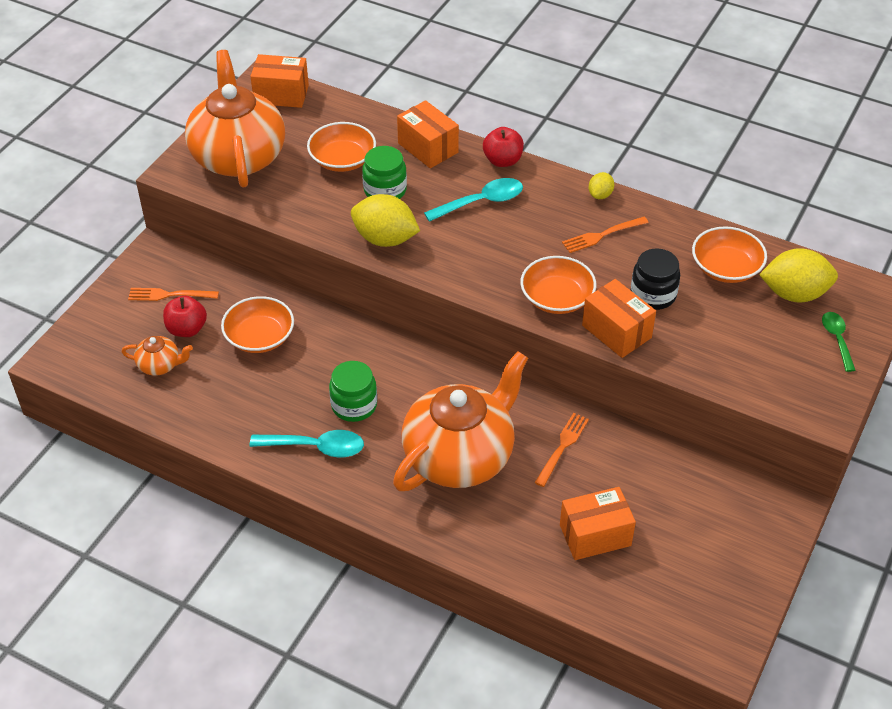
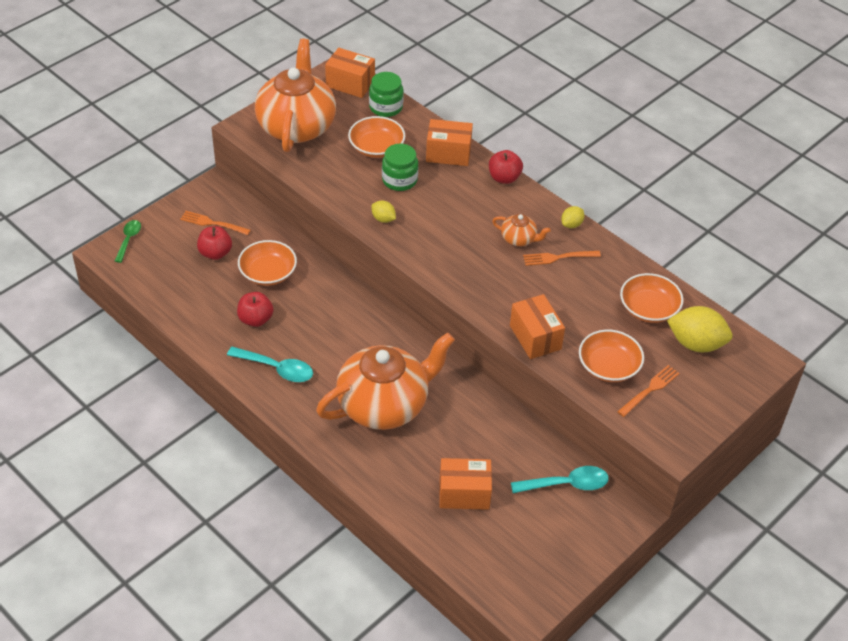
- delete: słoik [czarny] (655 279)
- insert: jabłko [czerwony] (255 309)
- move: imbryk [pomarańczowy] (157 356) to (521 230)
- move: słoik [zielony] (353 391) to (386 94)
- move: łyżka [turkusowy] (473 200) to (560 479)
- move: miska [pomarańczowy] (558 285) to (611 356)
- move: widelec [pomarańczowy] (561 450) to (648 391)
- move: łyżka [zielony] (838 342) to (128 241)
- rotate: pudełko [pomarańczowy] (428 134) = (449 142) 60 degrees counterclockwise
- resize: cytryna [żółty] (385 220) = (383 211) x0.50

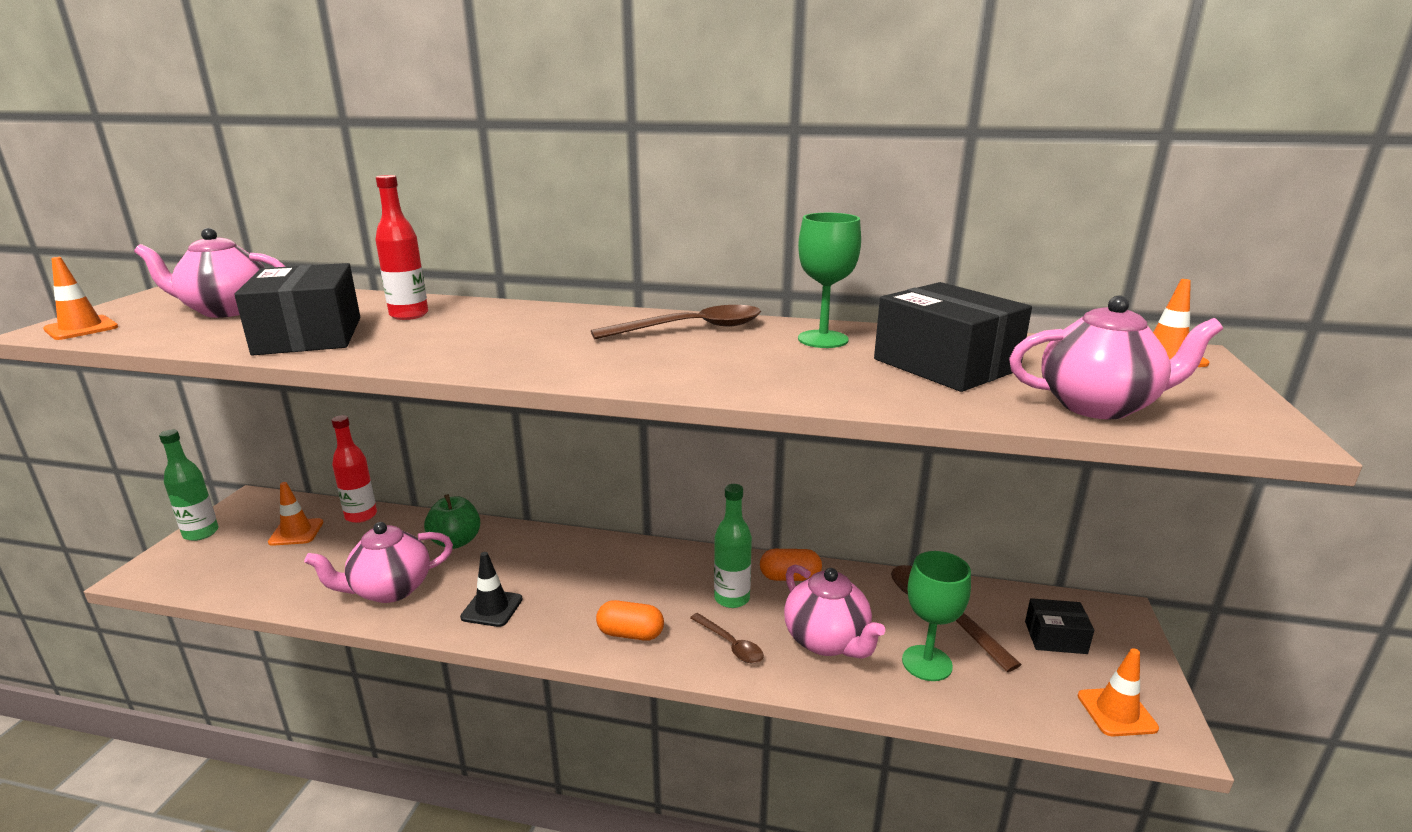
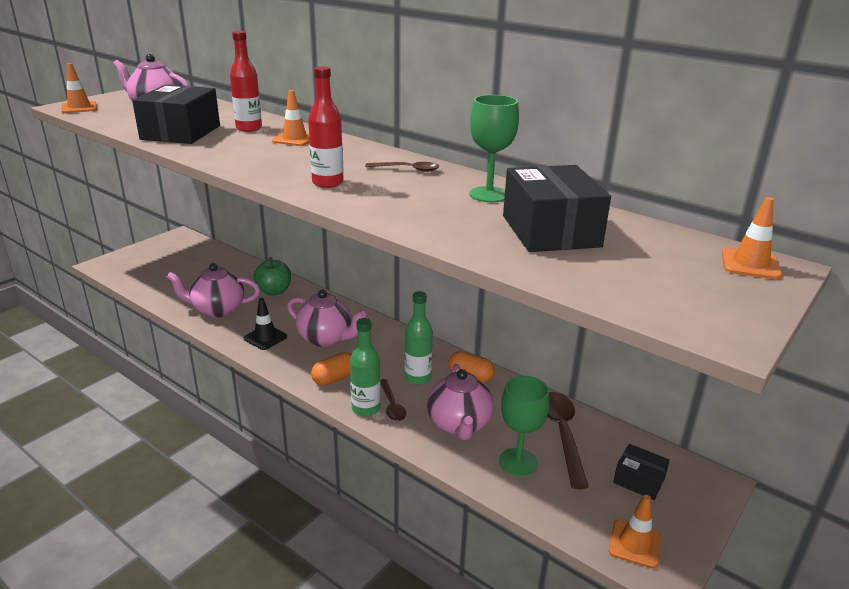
- move: butelka [zielony] (189 485) to (365 367)
- move: pachołek [pomarańczowy] (295 514) to (291 118)
- move: butelka [czerwony] (354 469) to (326 127)
- move: imbryk [różowy] (1116 357) to (326 318)
- rotate: kapsułka [pomarańczowy] (630 620) = (331 369) 75 degrees counterclockwise
- resize: łyżka [brązowy] (676 322) = (402 167) x0.57

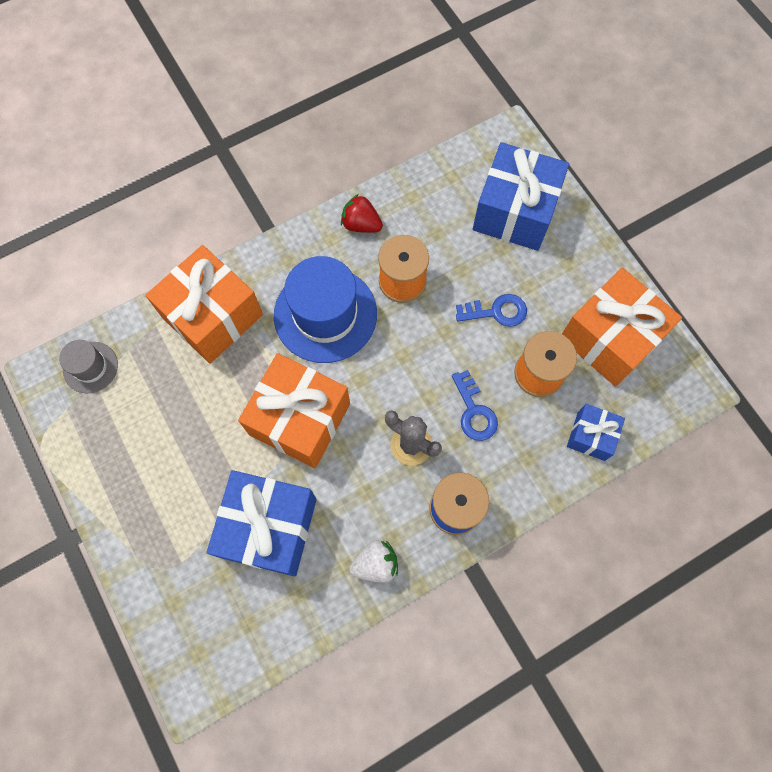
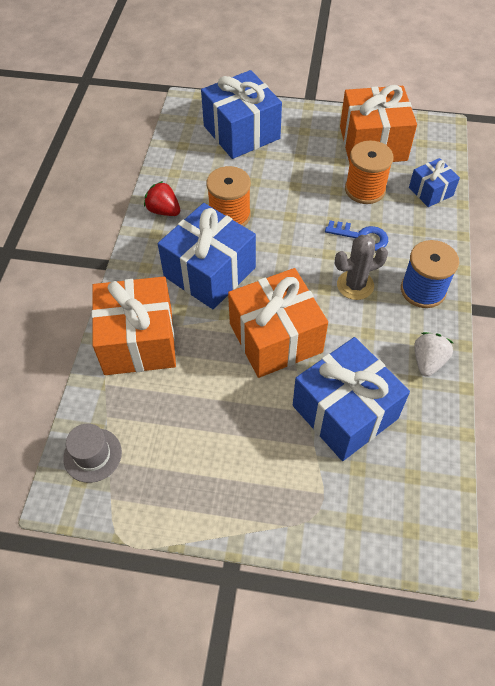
- delete: klucz [niebieski] (491 310)
- replace: kapelusz [niebieski] (325 309) to prezent [niebieski] (207 256)
- rotate: truskawka [czerwony] (362 213) = (162 198) 60 degrees clockwise

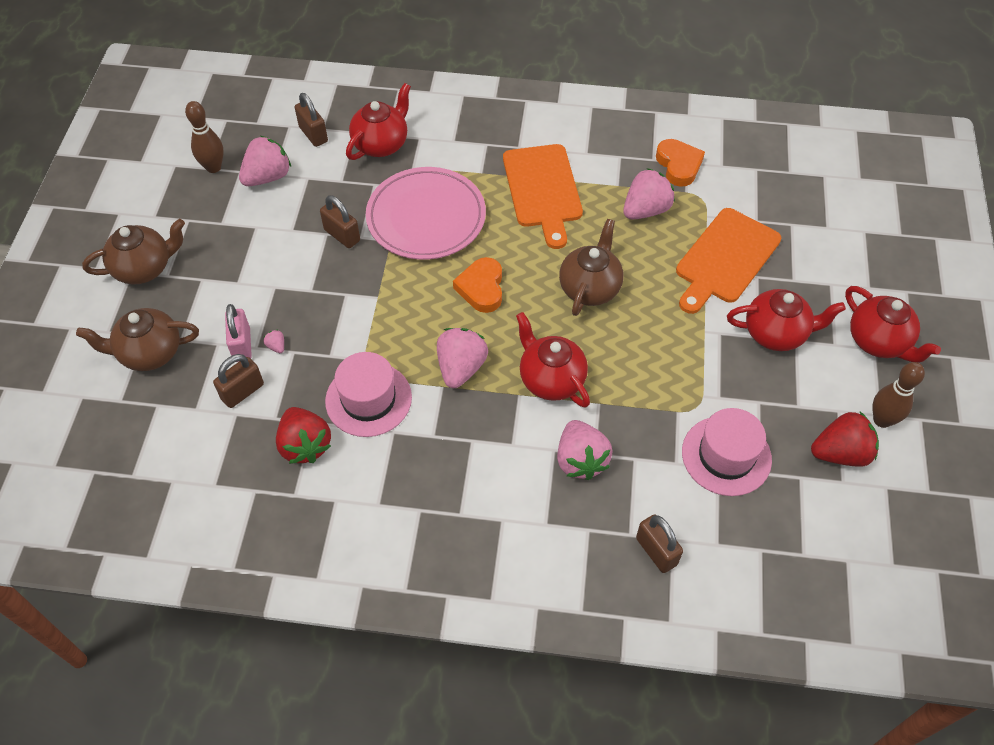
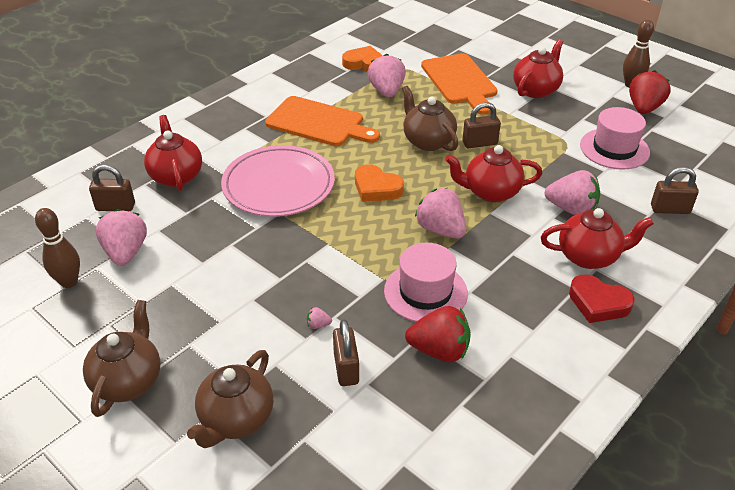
- delete: kłódka [różowy] (238 333)
- insert: serce [czerwony] (602 298)
- move: kłódka [brązowy] (340 221) to (482 125)
- move: imbryk [czerwony] (893 324) to (597 238)

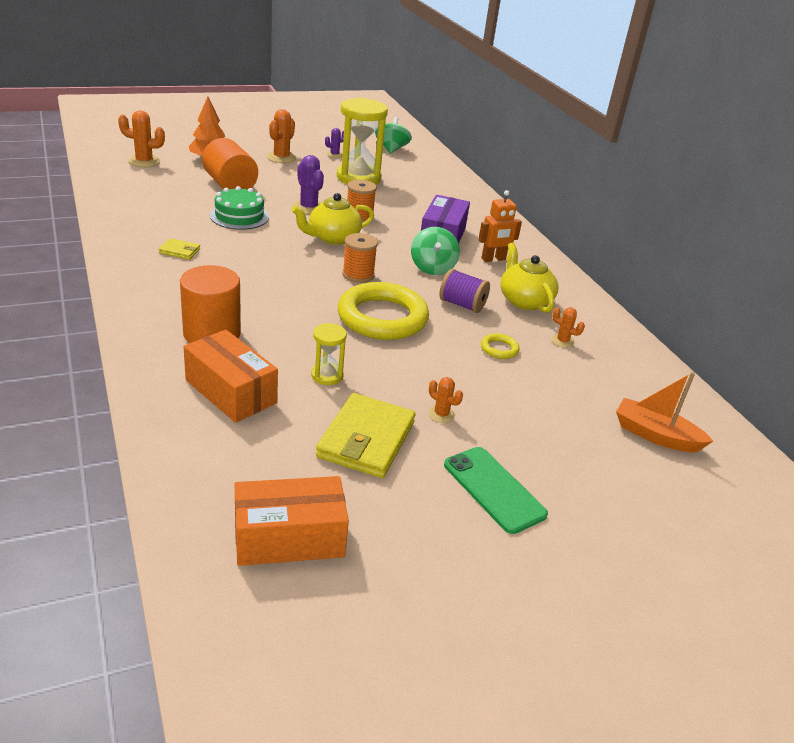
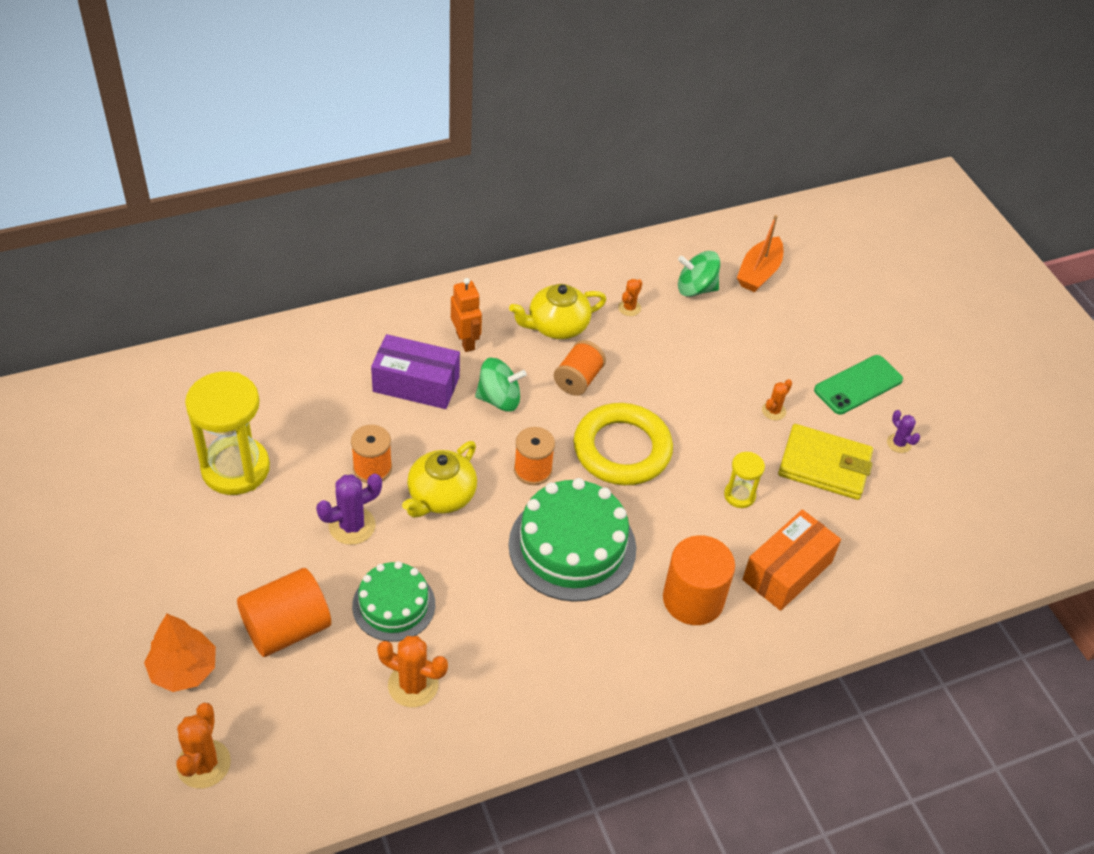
- delete: portfel [żółty] (179 249)
- delete: pudełko [pomarańczowy] (292 521)
- delete: pierścień [żółty] (500 346)
- insert: tort [zielony] (572 540)
- move: kaktus [pomarańczowy] (281 136) to (412 671)
- move: kaktus [fioletowy] (334 143) to (903 431)
- move: bączek [zielony] (393 135) to (699 274)
- recolor: szpulka [fioletowy] (464 291) to szpulka [pomarańczowy] (580 368)
- rotate: imbryk [żółty] (333 219) = (439 479) 60 degrees clockwise

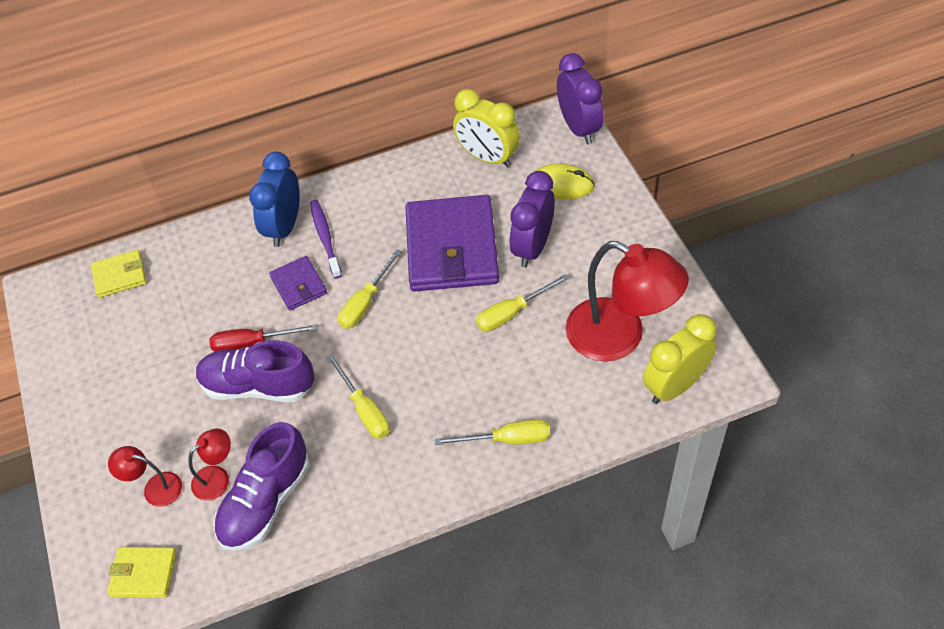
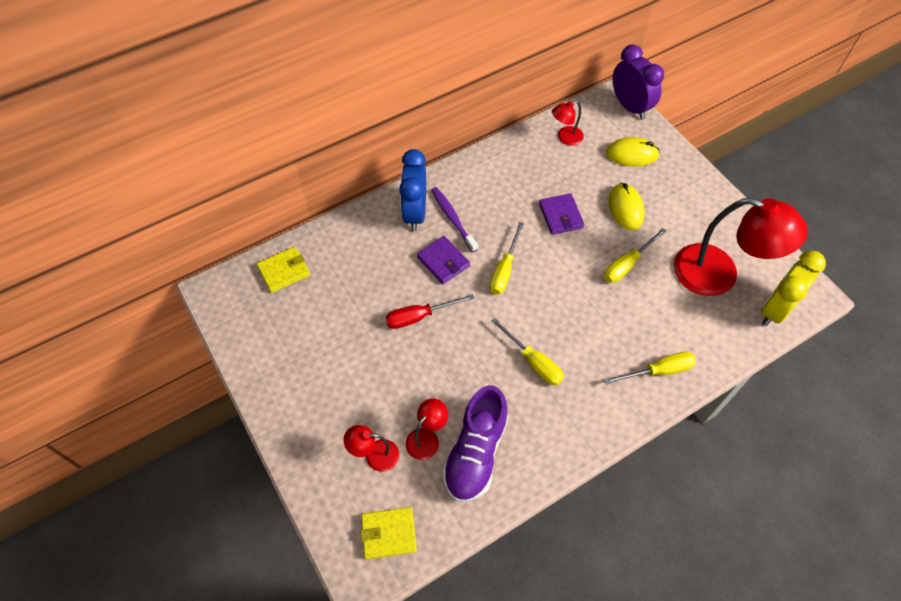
- delete: but [fioletowy] (255 371)
- replace: budzik [żółty] (486 128) to lampka [czerwony] (568 123)
- replace: budzik [fioletowy] (532 219) to myszka [żółty] (626 206)
- resize: portfel [fioletowy] (452 243) = (561 214) x0.48

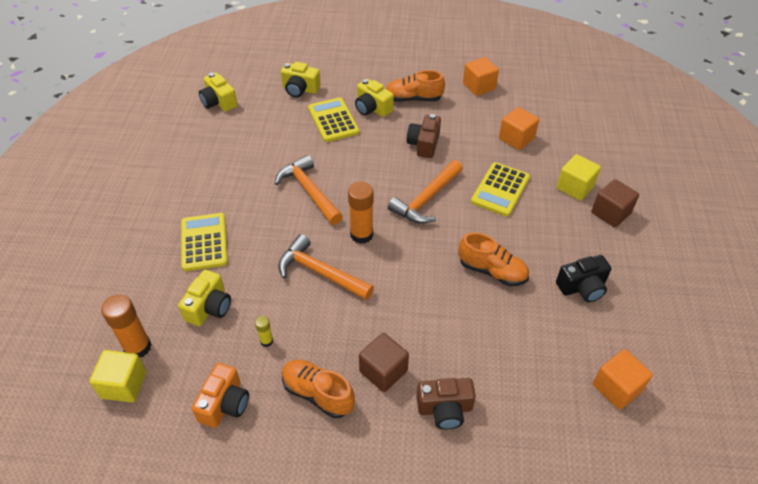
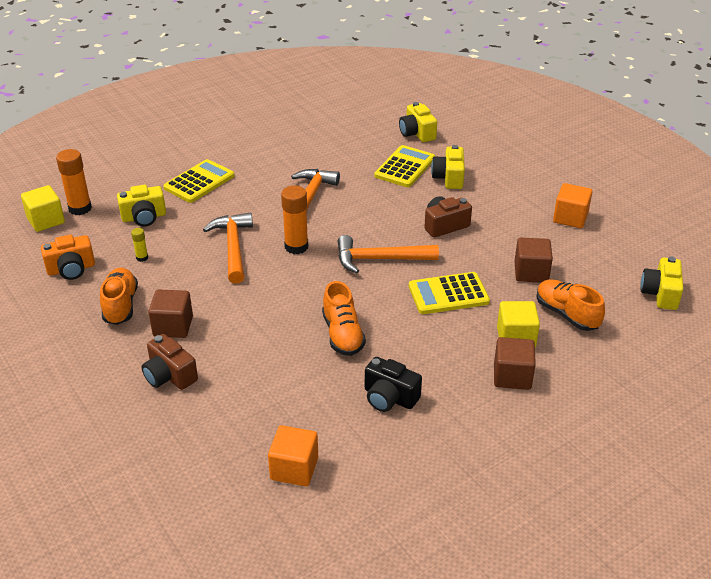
- move: aparat fotograficzny [żółty] (218 92) to (662 283)
- move: but [pomarańczowy] (415 86) to (570 305)
- recolor: sześcian [pomarańczowy] (519 128) to sześcian [brązowy] (533 260)

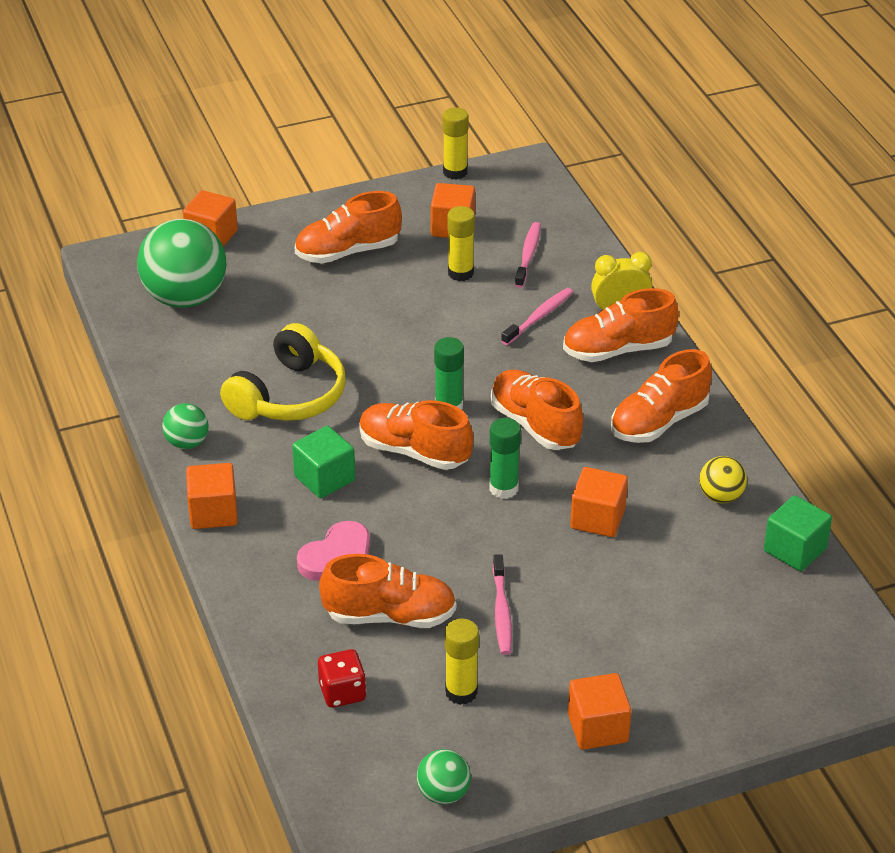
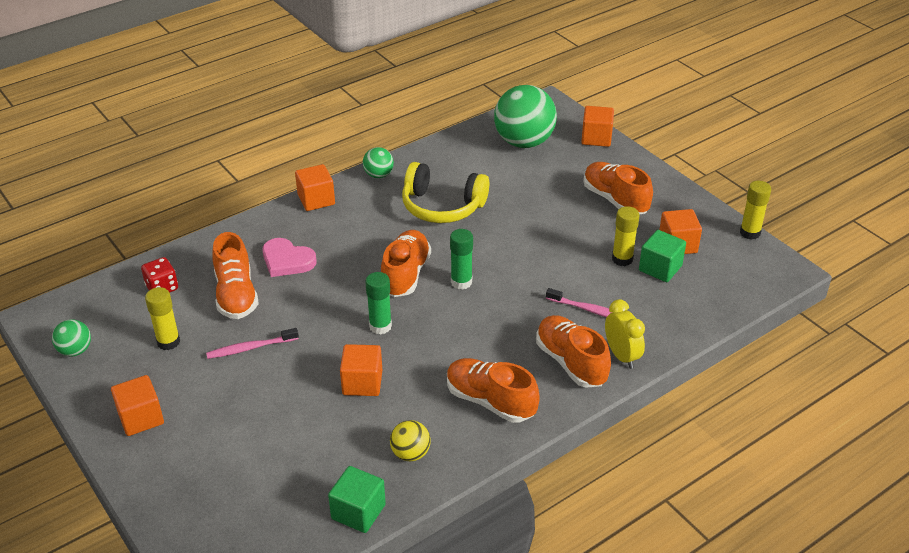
- delete: but [pomarańczowy] (537 410)
- delete: szczoteczka do zębów [różowy] (528 255)
- move: sześcian [zielony] (323 462) to (662 256)

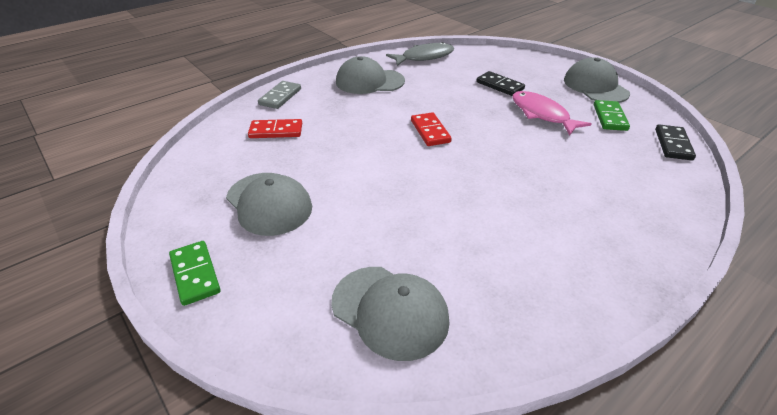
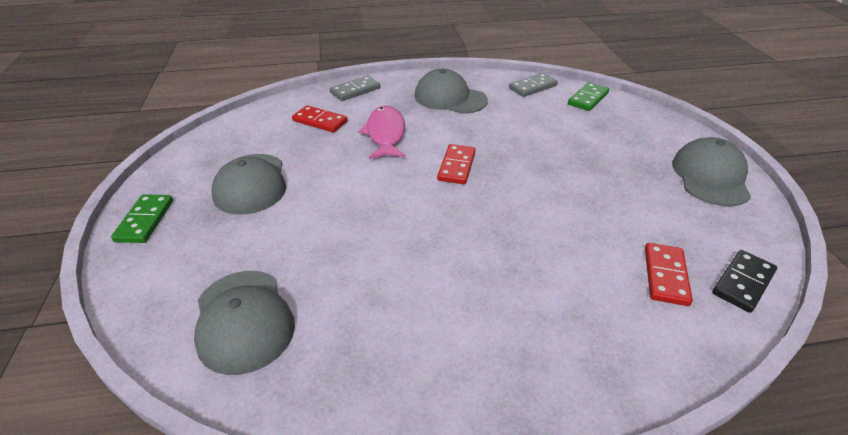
- delete: kostka domina [czarny] (500 83)
- insert: kostka domina [czerwony] (669 274)
- move: ryba [różowy] (551 113) to (382 132)
- move: kostka domina [zielony] (612 115) to (588 96)
- replace: ryba [szary] (420 54) to kostka domina [szary] (533 85)

